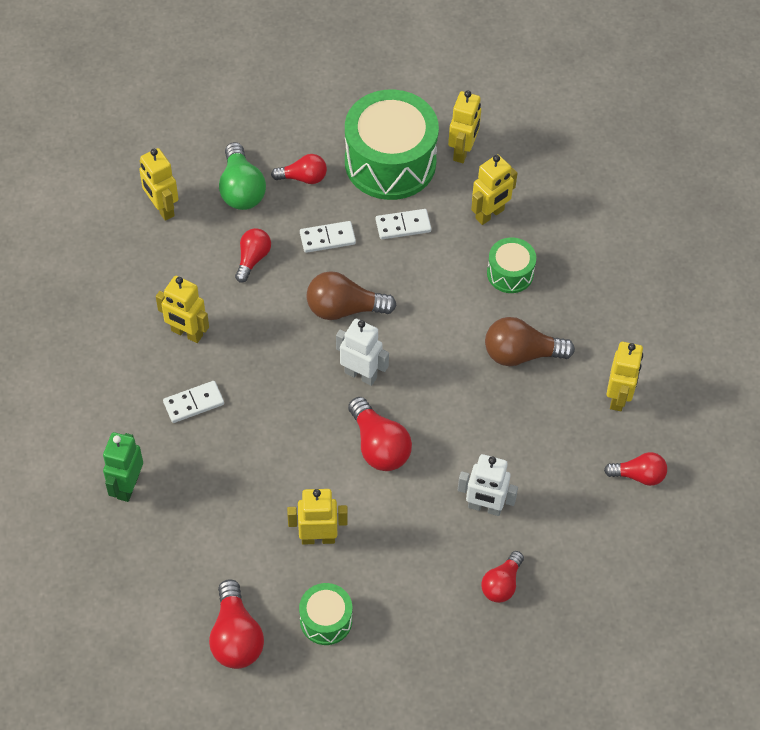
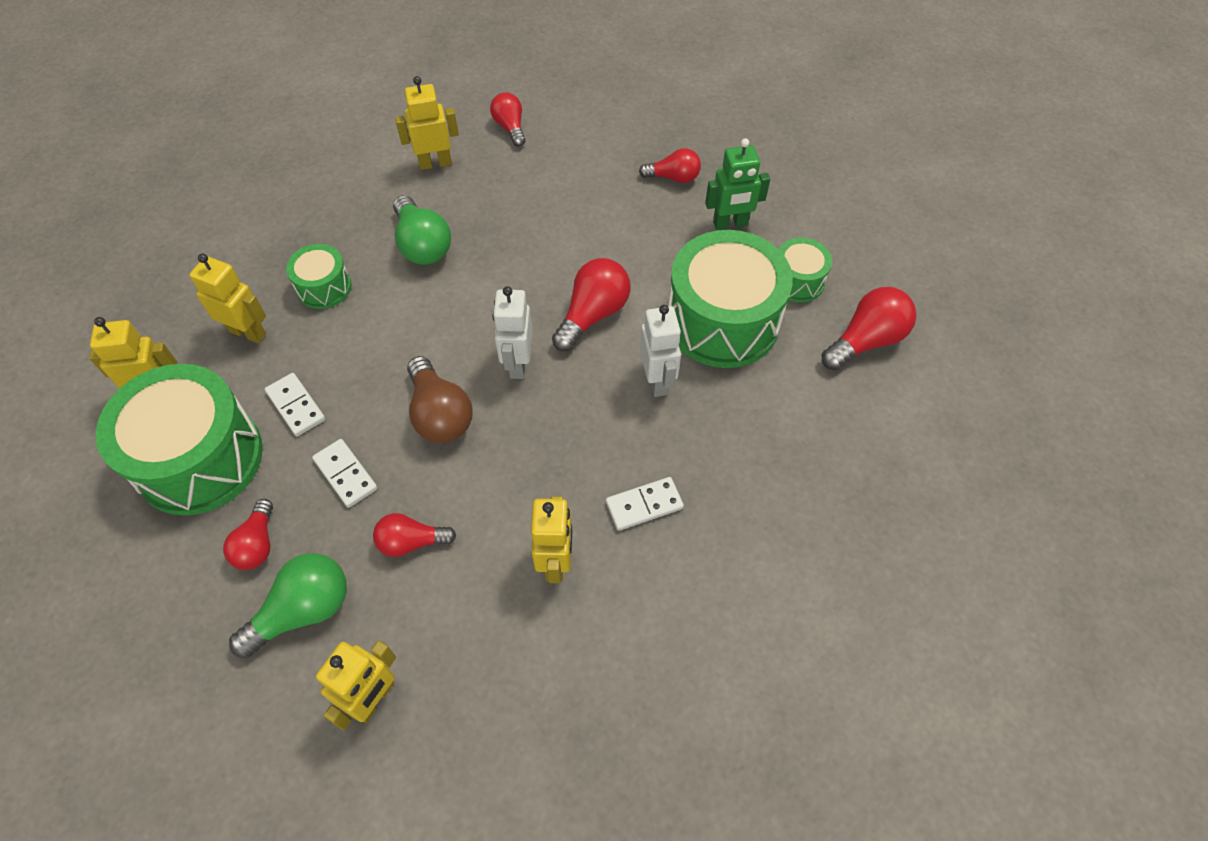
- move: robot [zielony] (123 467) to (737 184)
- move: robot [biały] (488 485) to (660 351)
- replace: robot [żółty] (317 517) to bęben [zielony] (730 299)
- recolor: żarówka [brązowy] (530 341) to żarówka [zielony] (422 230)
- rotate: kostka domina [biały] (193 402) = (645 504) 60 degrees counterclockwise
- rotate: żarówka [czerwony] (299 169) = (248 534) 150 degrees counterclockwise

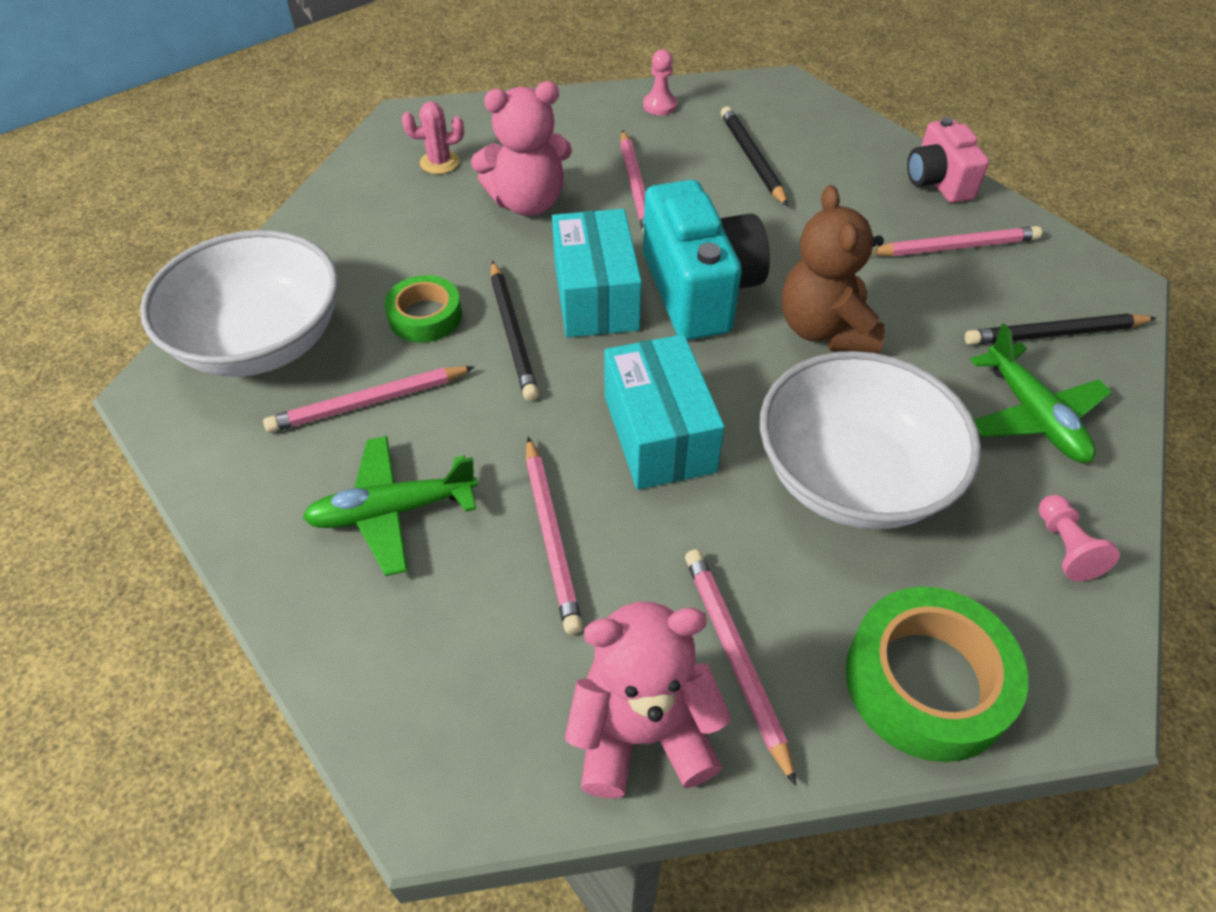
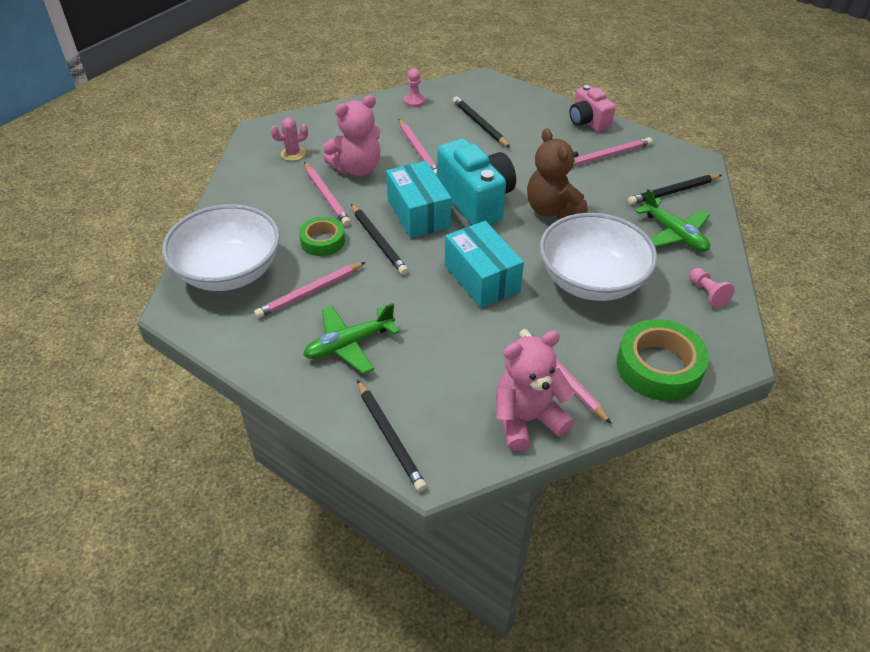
- insert: ołówek [czarny] (392 436)
- move: ołówek [różowy] (554 536) to (327 194)

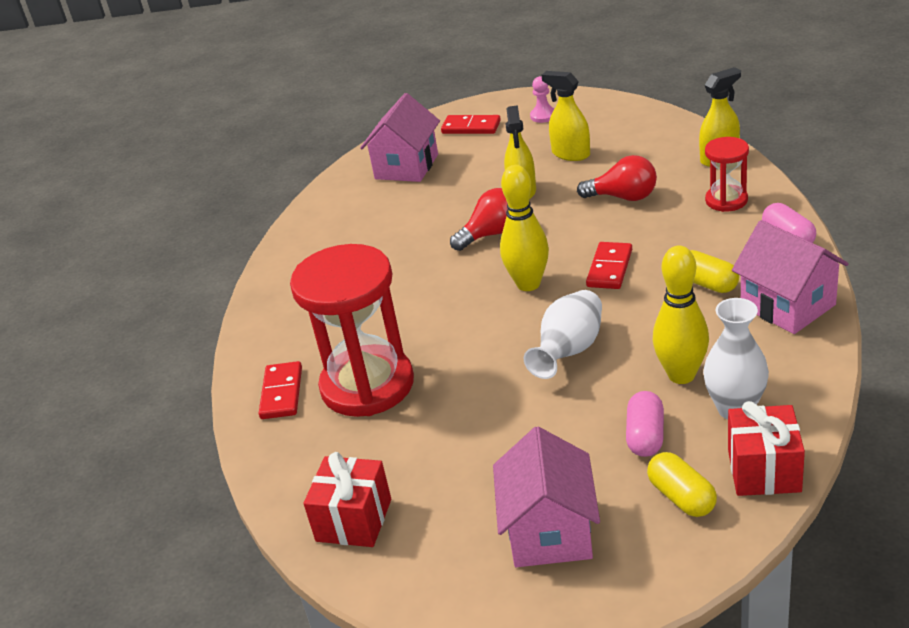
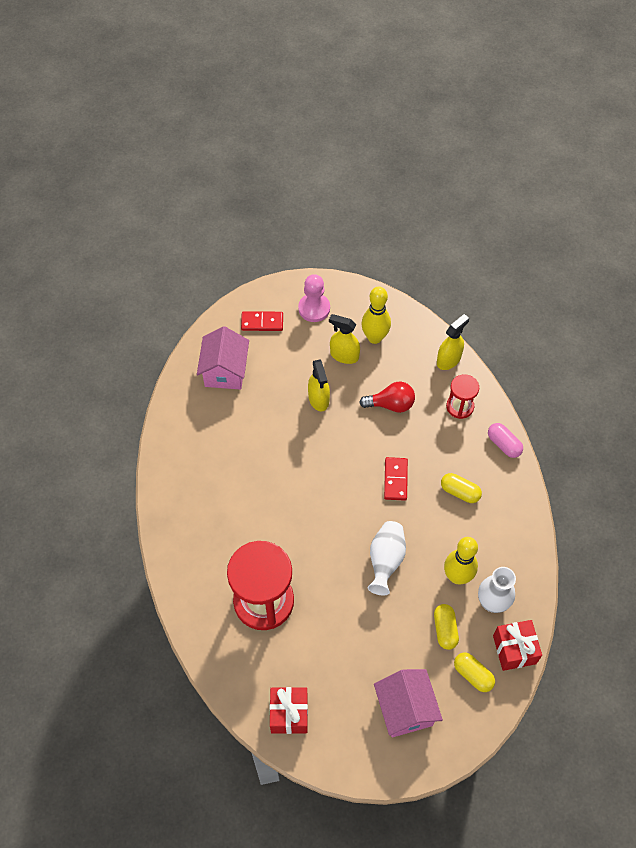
- delete: kostka domina [czerwony] (280 390)
- delete: żarówka [czerwony] (479 219)
- delete: domek [różowy] (790 277)
- move: kręgiel [żółty] (524 228) to (376 315)
- recolor: kapsułka [różowy] (645 424) to kapsułka [żółty] (446 627)
- resize: pionek [różowy] (542 99) = (314 298) x1.63

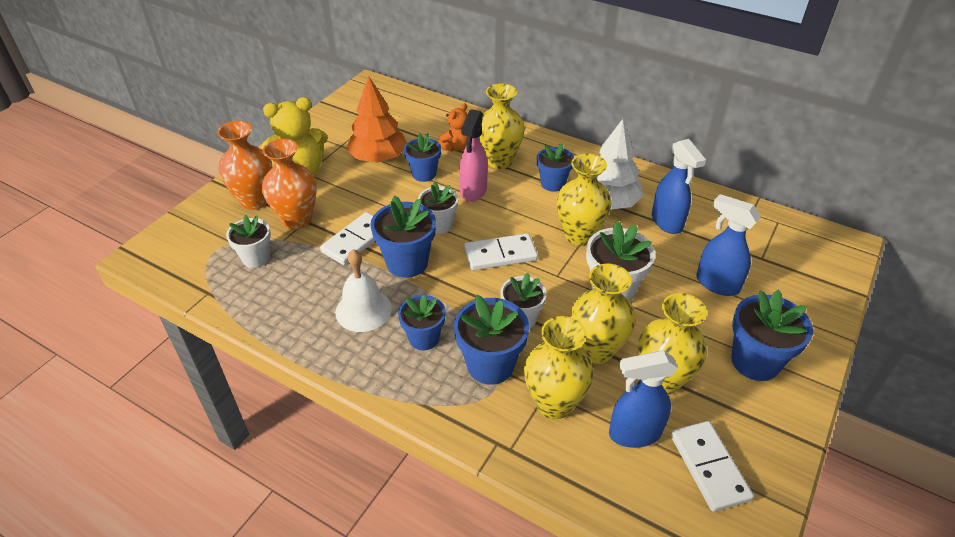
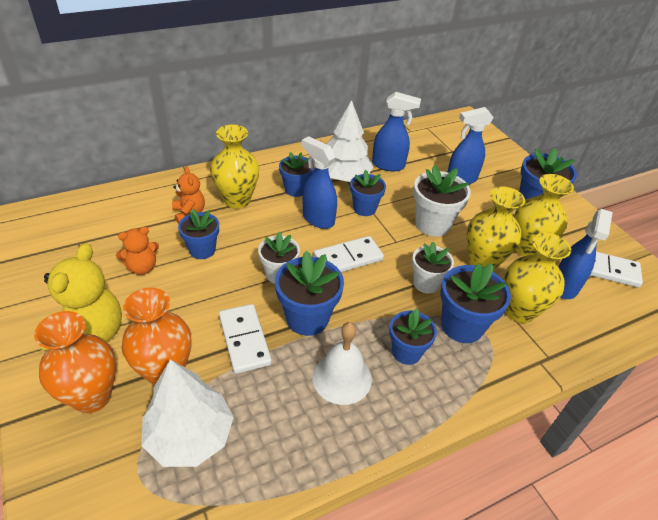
- delete: spryskiwacz [różowy] (473 155)
- insert: spryskiwacz [niebieski] (319 182)
- replace: doniczka [biały] (248 241) to drzewko [biały] (187 413)
- replace: drzewko [pomarańczowy] (376 119) to miś [pomarańczowy] (137 251)
- replace: wazon [żółty] (584 200) to doniczka [niebieski] (368 193)
- rotate: kostka domina [biały] (501 251) = (349 254) 45 degrees clockwise

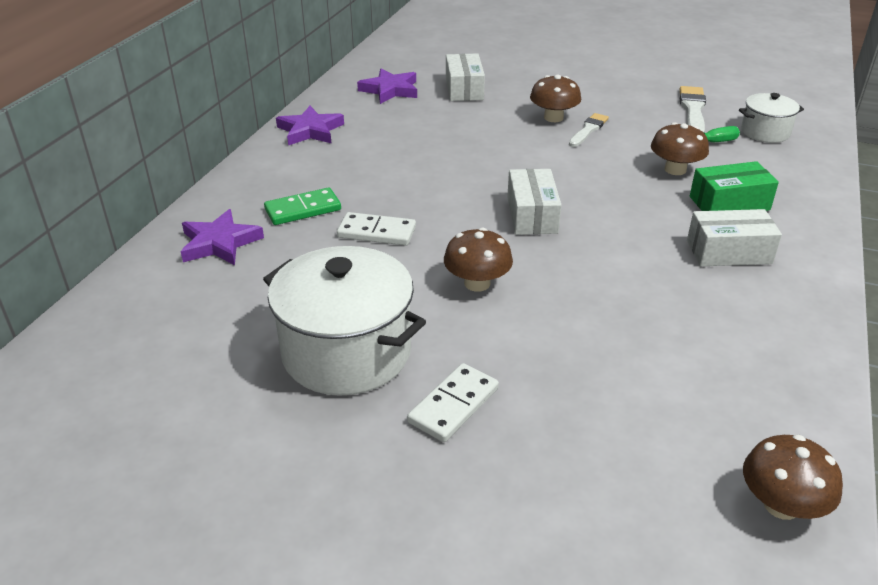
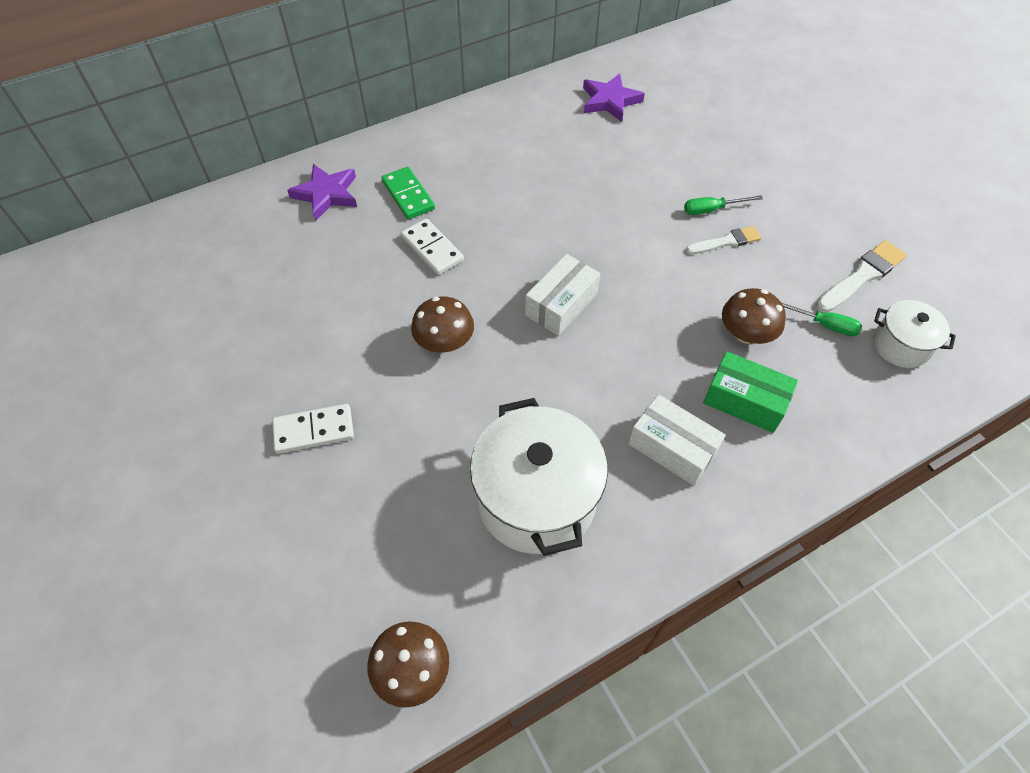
- delete: gwiazda [fioletowy] (310 125)
- delete: pudełko [biały] (465 77)
- move: garnek [biały] (344 321) to (539 477)
- replace: grzyb [brązowy] (555 98) to śrubokręt [zielony] (723 205)
- rotate: kostka domina [zielony] (302 206) = (408 193) 45 degrees clockwise

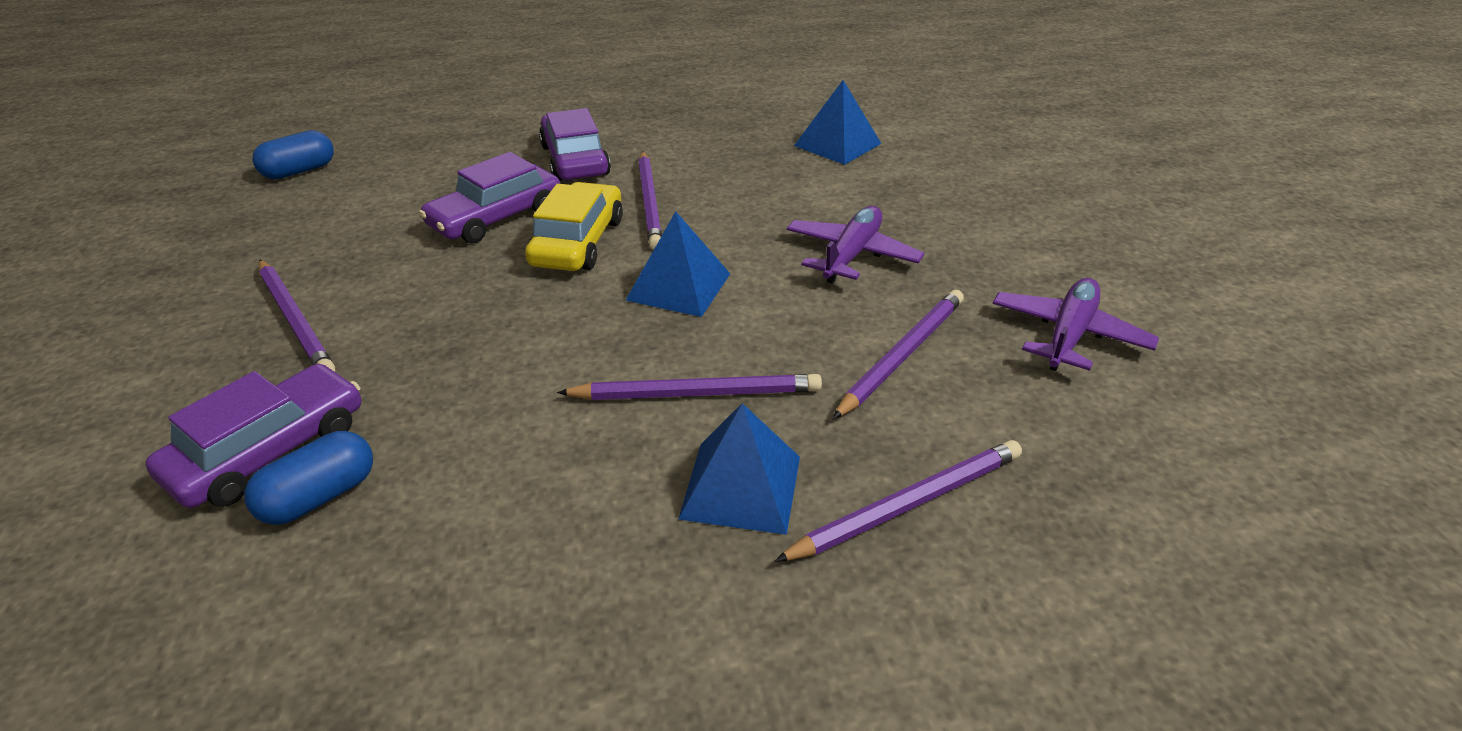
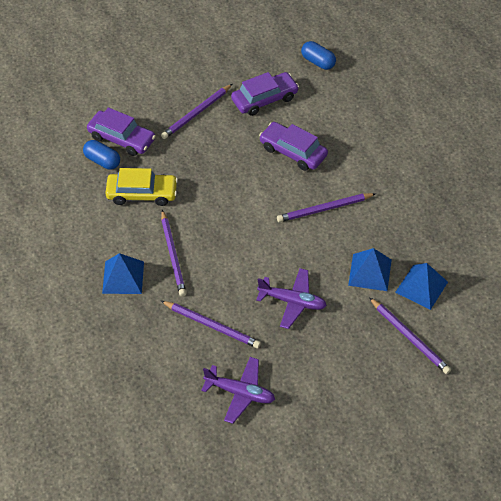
- move: samochód [żółty] (574 226) to (141 187)
- move: samochód [fioletowy] (575 144) to (265 94)
- move: piramida [niebieski] (678 264) to (370 269)
- move: ołówek [fioletowy] (898 501) to (410 335)

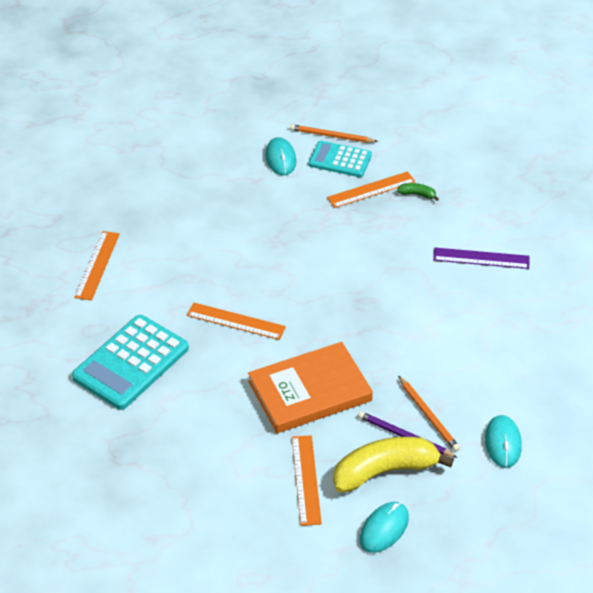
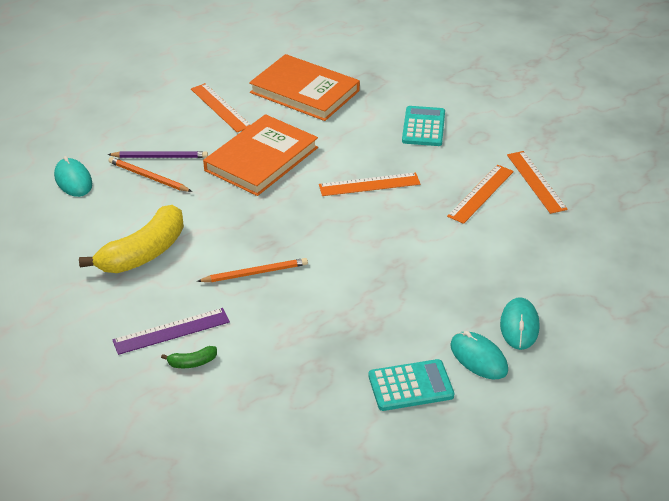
- insert: książka [pomarańczowy] (304 87)
- move: ołówek [pomarańczowy] (334 133) to (252 270)
- move: linijka [pomarańczowy] (371 189) to (480 194)
- move: banan [żółty] (393 465) to (131 239)
- move: myszka [turkusowy] (384 527) to (520 323)
- move: banan [zielony] (418 192) to (189 357)
- resize: kalkulator [turkusowy] (130 362) = (423 126) x0.62

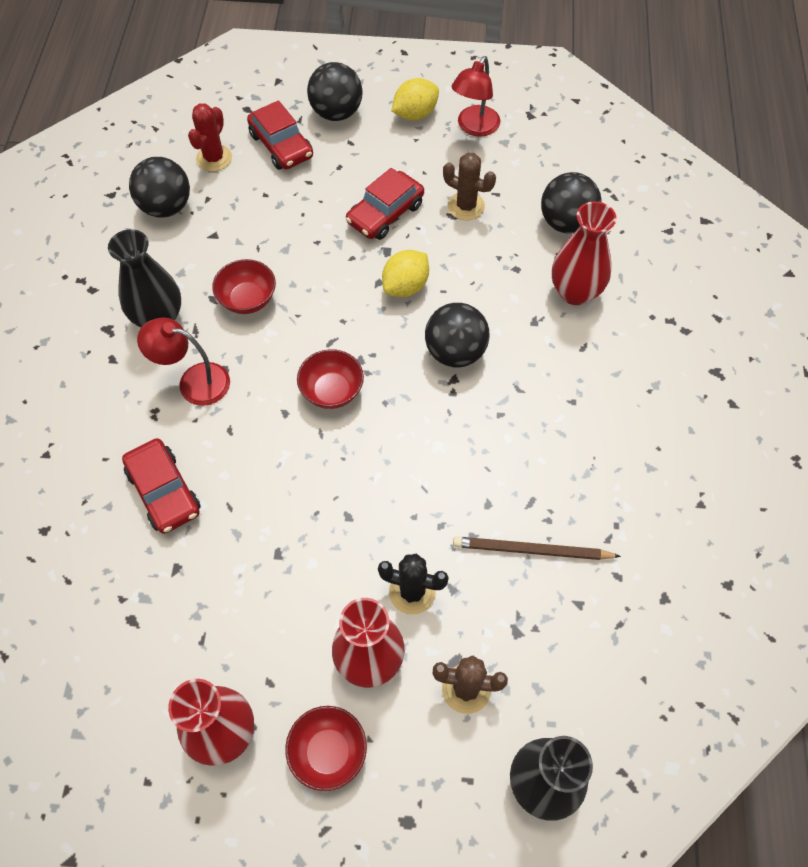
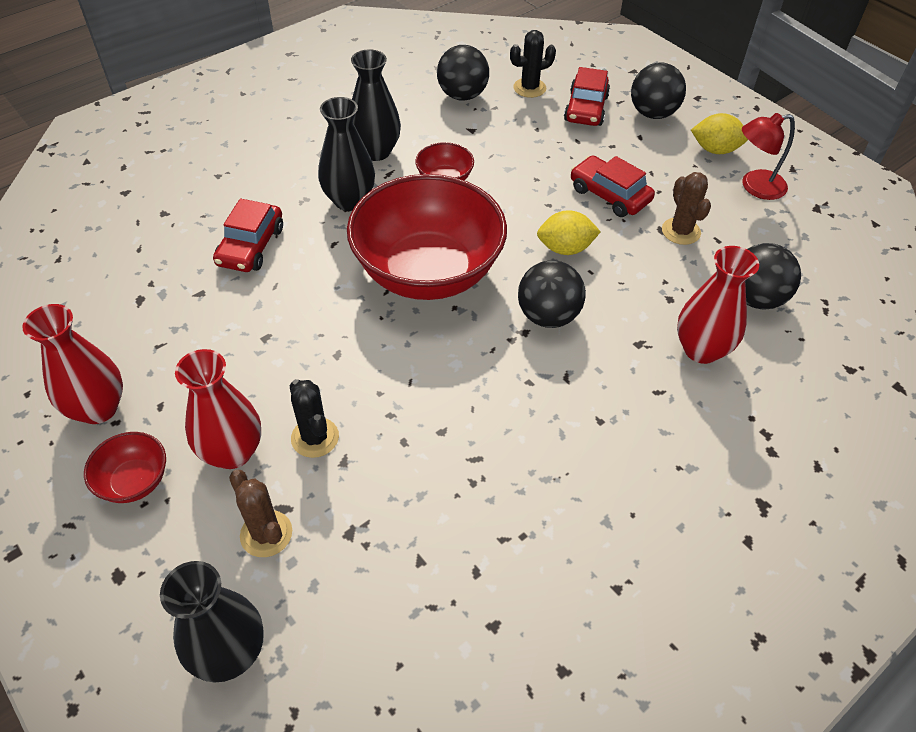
- delete: ołówek [brązowy] (537 548)
- replace: lampka [czerwony] (183 361) to wazon [czarny] (346 154)
- recolor: kaktus [czerwony] (210 137) to kaktus [czarny] (533 64)
- rotate: samochód [czerwony] (385 204) = (613 186) 45 degrees clockwise
- resize: miska [czerwony] (330 379) = (427 237) x2.37

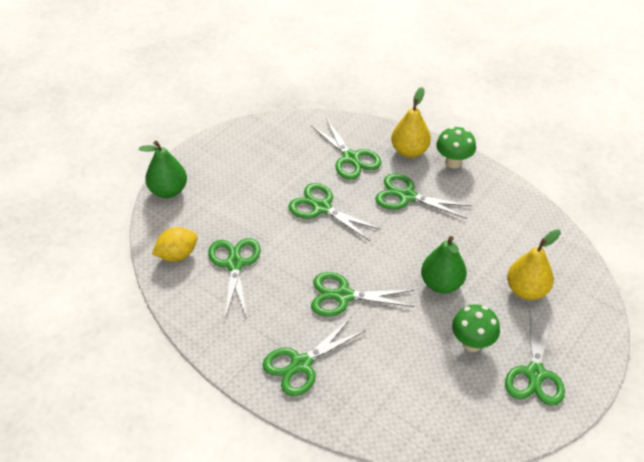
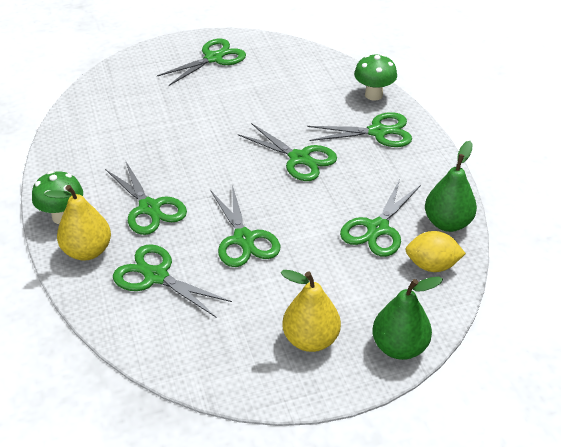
- move: gruszka [zielony] (444 264) to (451 186)
- move: grzyb [zielony] (476 328) to (375 77)
- move: gruszka [żółty] (534 264) to (311 311)
- rotate: nożyczki [zielony] (346 149) = (172 281) 60 degrees counterclockwise

